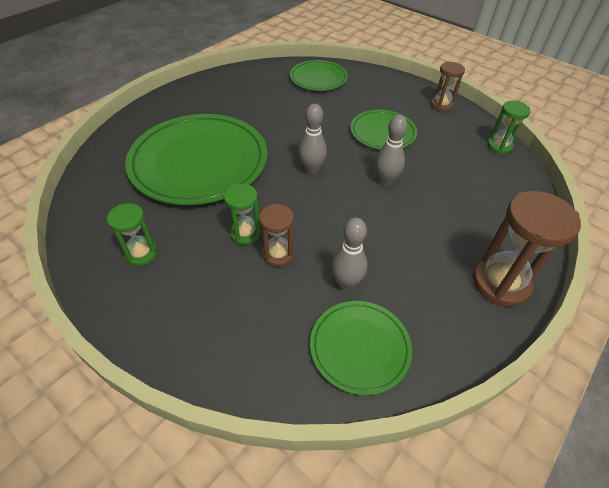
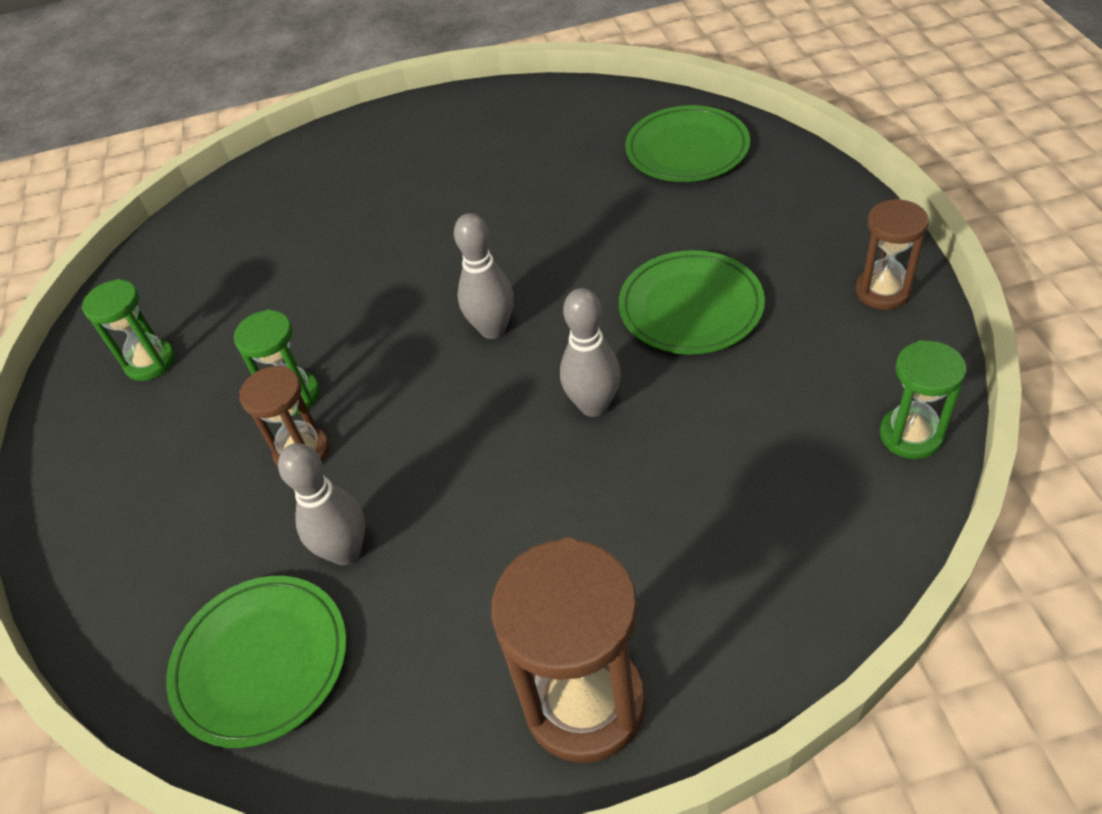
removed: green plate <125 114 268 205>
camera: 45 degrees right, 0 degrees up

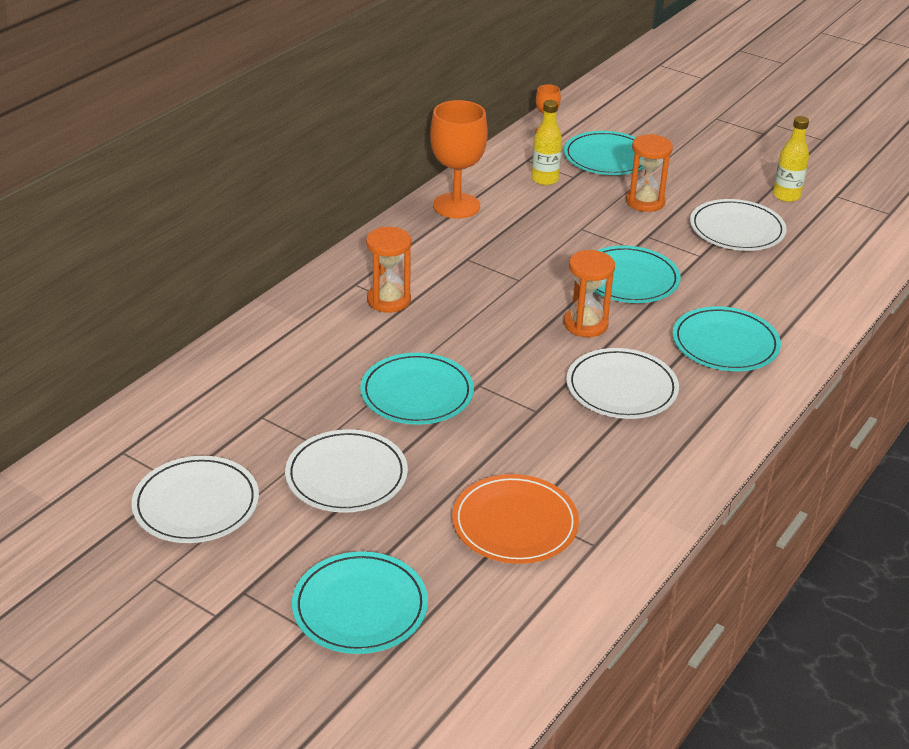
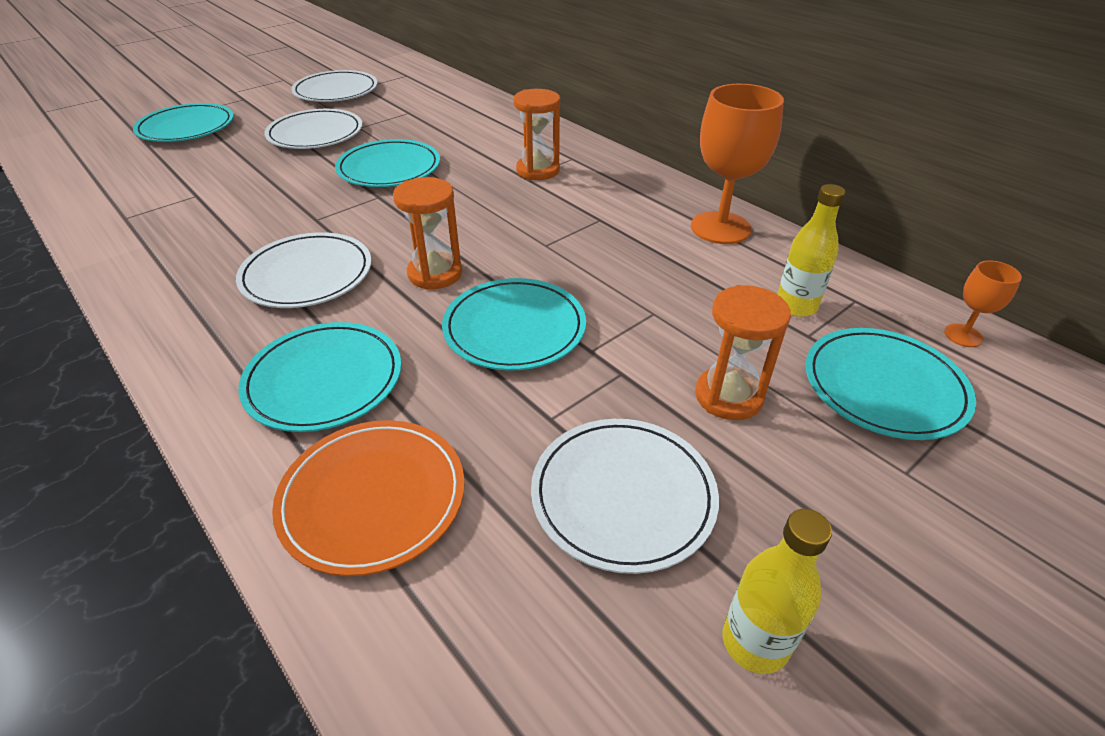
moved: orange plate <452 474 579 564> to <272 420 465 576>
camera: 105 degrees right, 5 degrees up

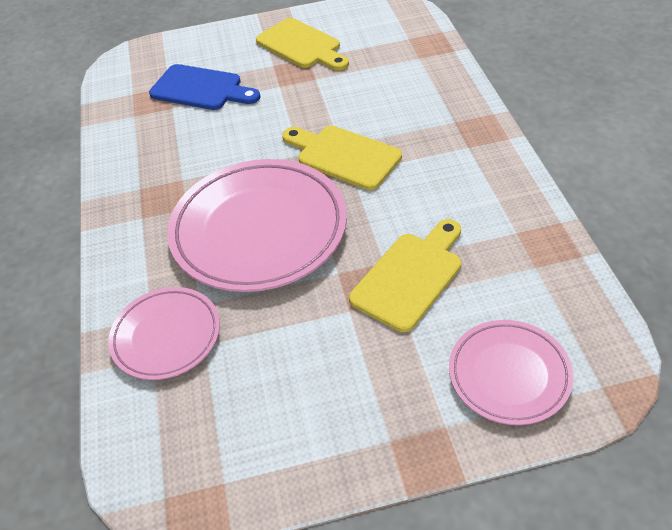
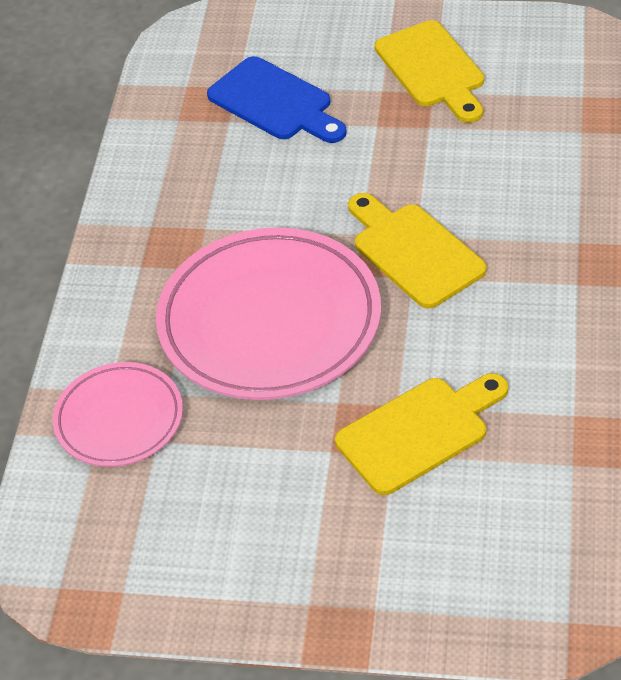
removed: pink plate <449 320 574 425>
camera: 20 degrees right, 0 degrees up

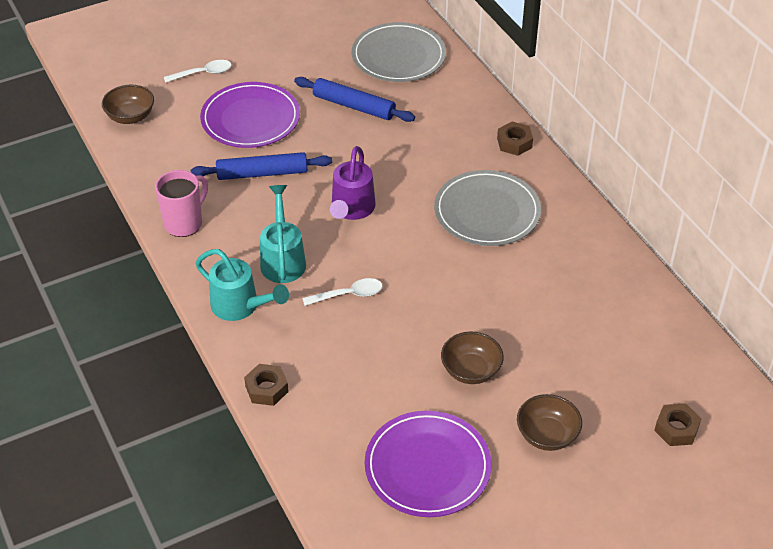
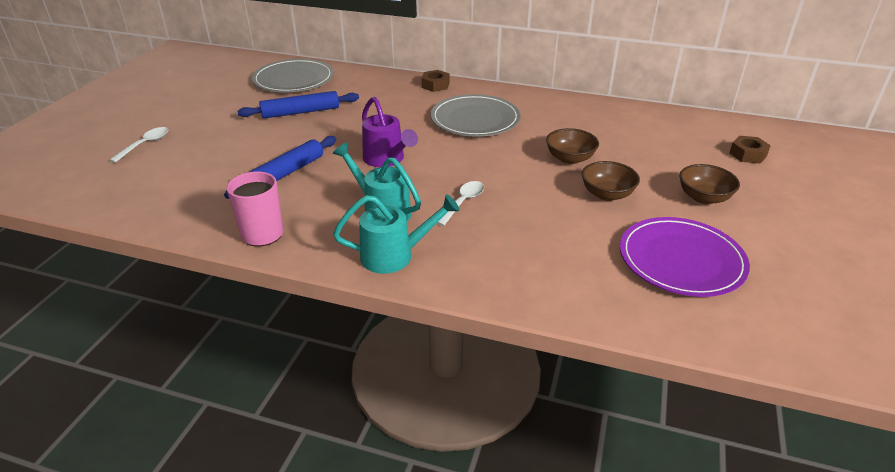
removed: purple plate <200 82 300 148>; brown nut <244 364 289 406>
moved: brown bowl <102 85 154 124> to <546 128 599 164>
camera: 45 degrees left, 10 degrees down

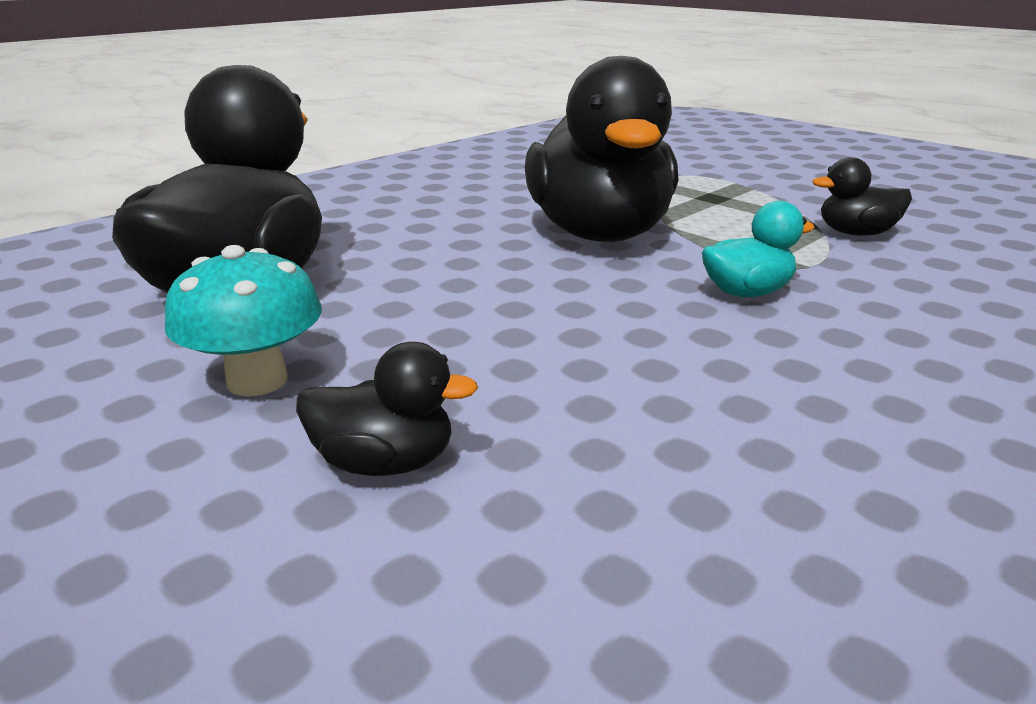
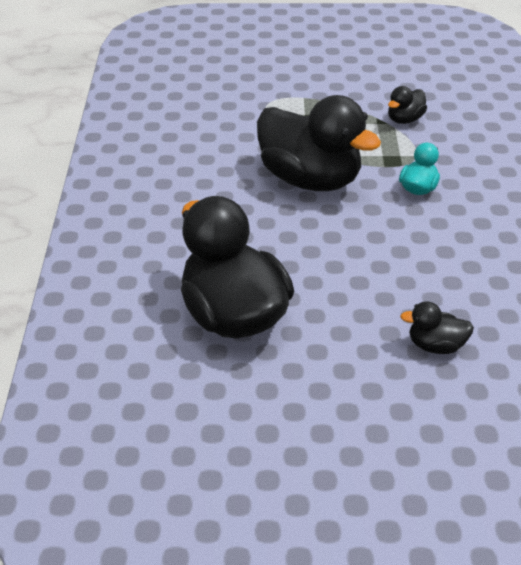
removed: turquoise mushroom <165 245 322 396>
turned: black duck <296 342 478 476> = <400 301 474 354> 135 degrees counterclockwise
camera: 45 degrees left, 15 degrees up

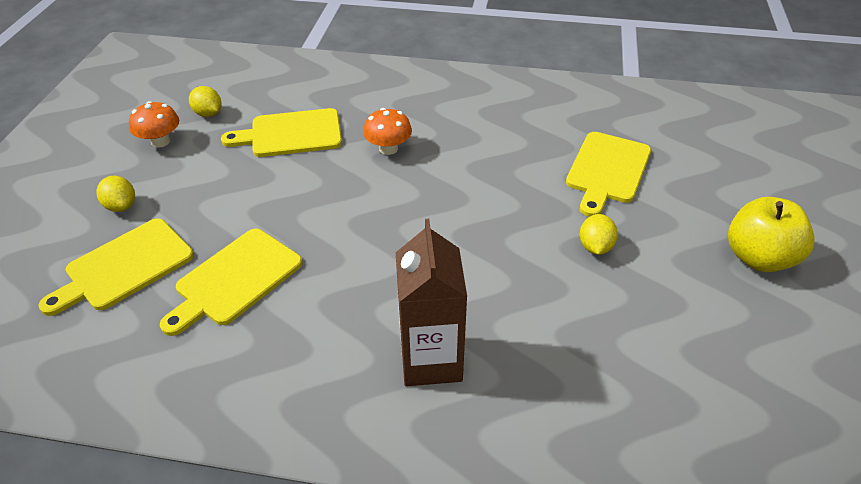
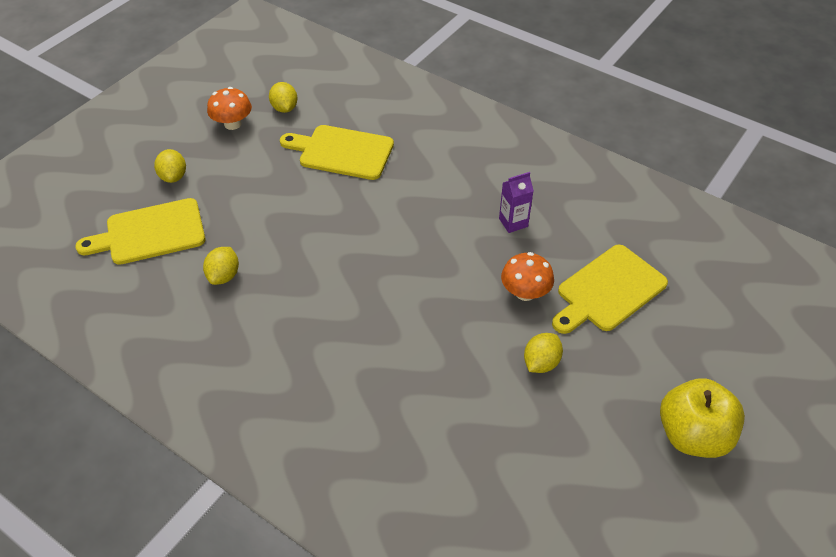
removed: brown carton <396 219 467 386>
added: purple carton <499 172 534 233>
moved: orange mushroom <363 108 412 155> to <501 252 554 301>
replaced: yellow cutting board <160 229 302 336> to yellow lemon <203 247 239 285>
camera: 25 degrees right, 5 degrees up

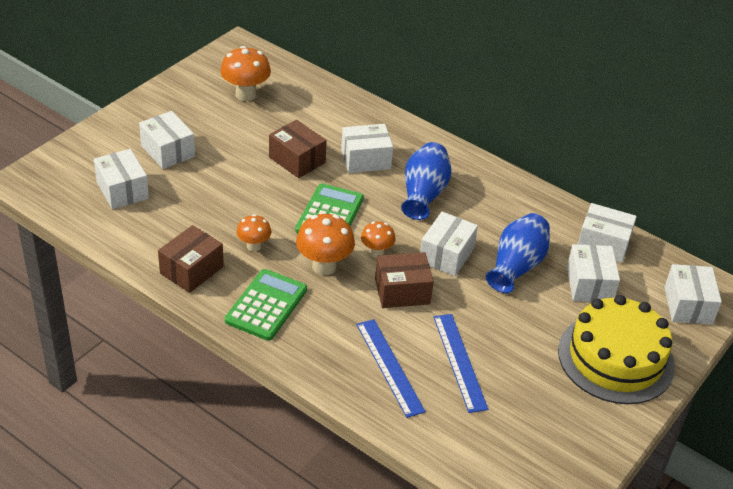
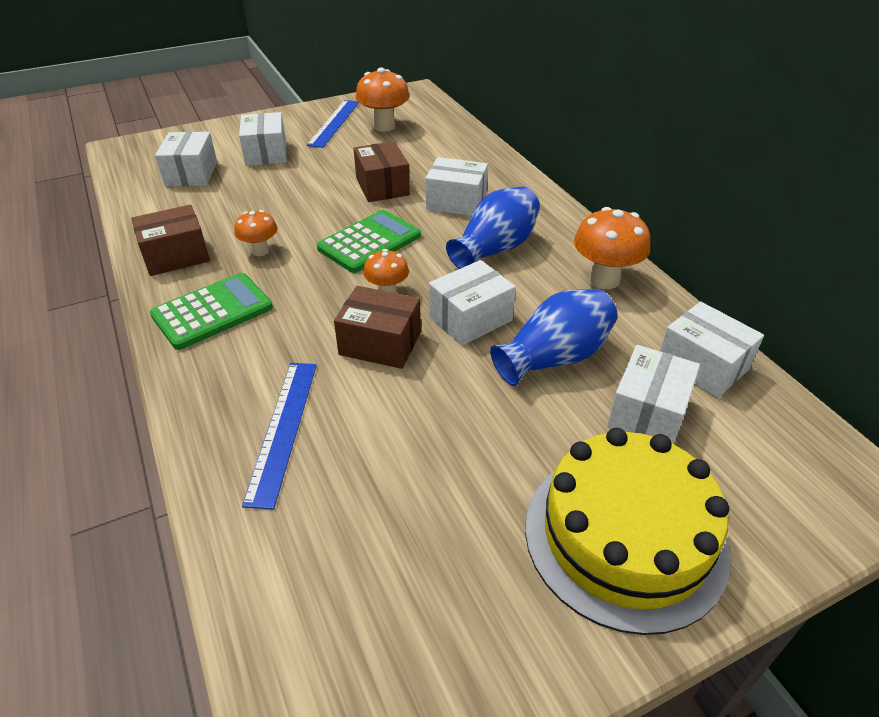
removed: white box <664 264 722 324>
moved: orange mushroom <296 214 355 275> to <574 207 650 289>; blue ruler <434 314 488 413> to <307 100 359 148>
camera: 30 degrees right, 0 degrees up

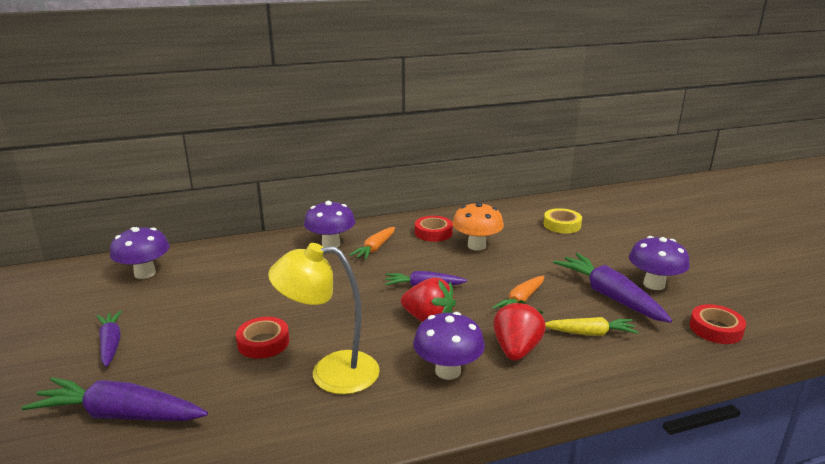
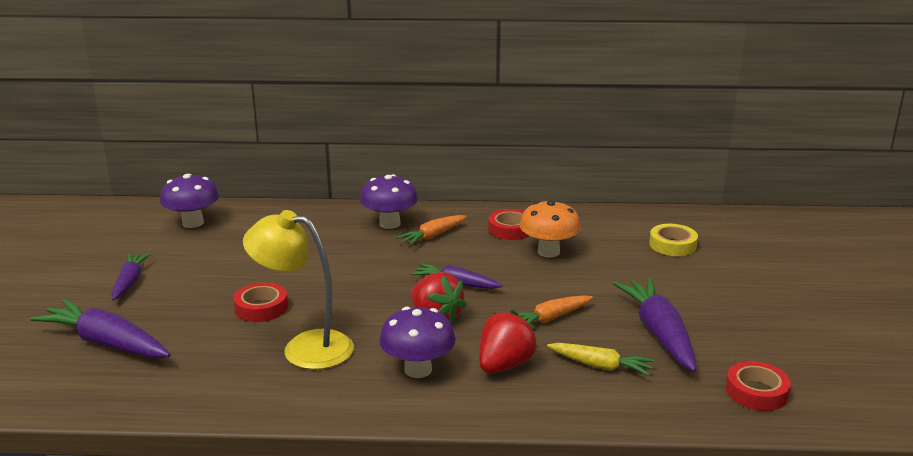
removed: purple mushroom <629 236 690 290>
camera: 20 degrees right, 0 degrees up

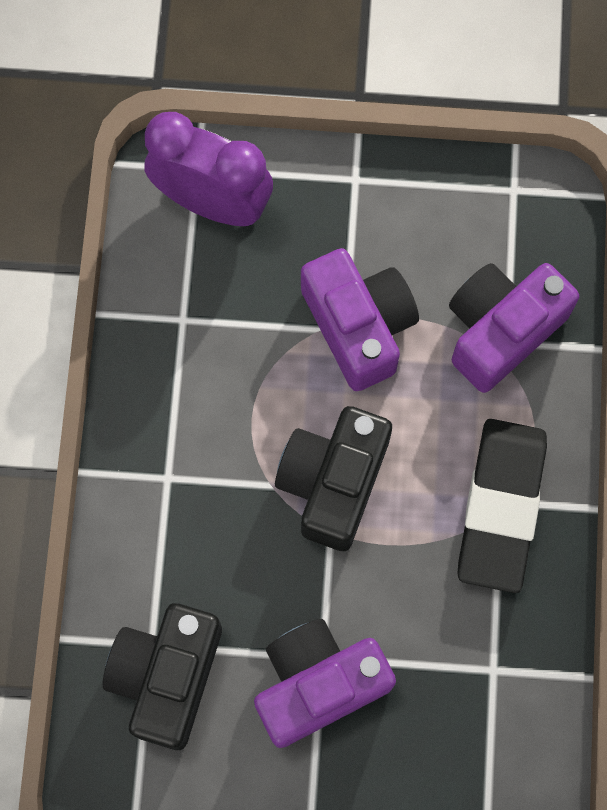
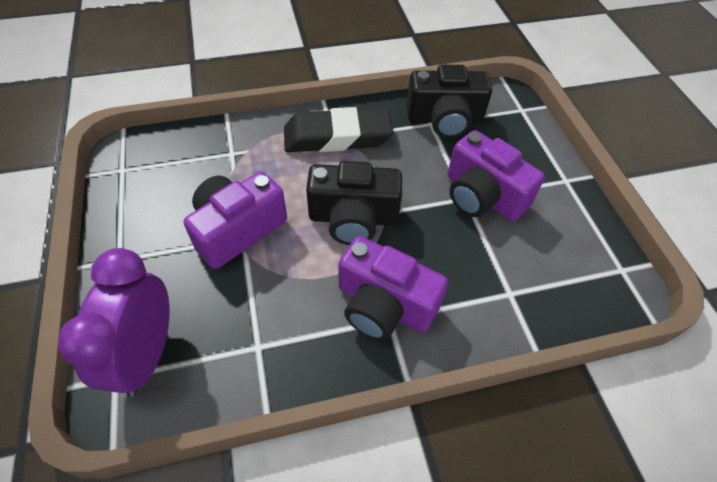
moved: black camera <103 603 222 750> to <407 65 492 138>; purple camera <449 263 579 393> to <338 236 448 341>
camera: 110 degrees left, 20 degrees down

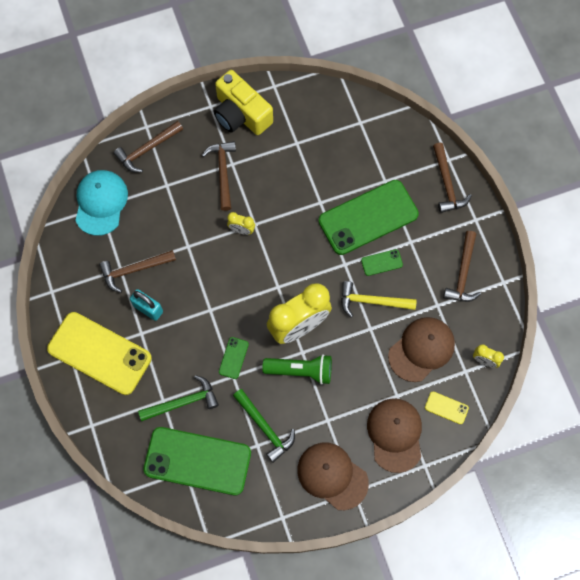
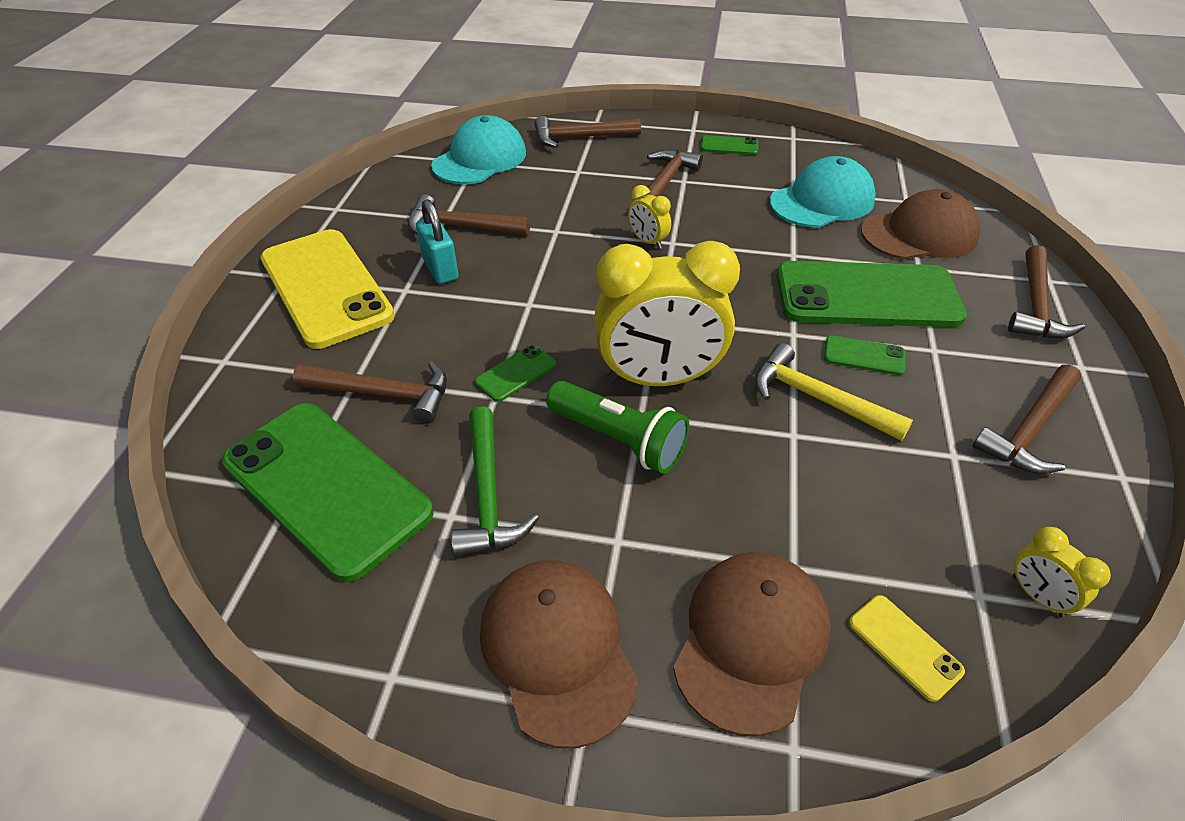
added: turquoise cap <770 156 876 228>
moved: brown cap <388 317 455 382> to <861 189 981 260>
replaced: yellow camera <214 70 273 135> to green phone <701 135 758 155>
recoloured: green hammer <138 375 219 421> to brown hammer <293 361 447 424>
camera: 30 degrees right, 25 degrees down

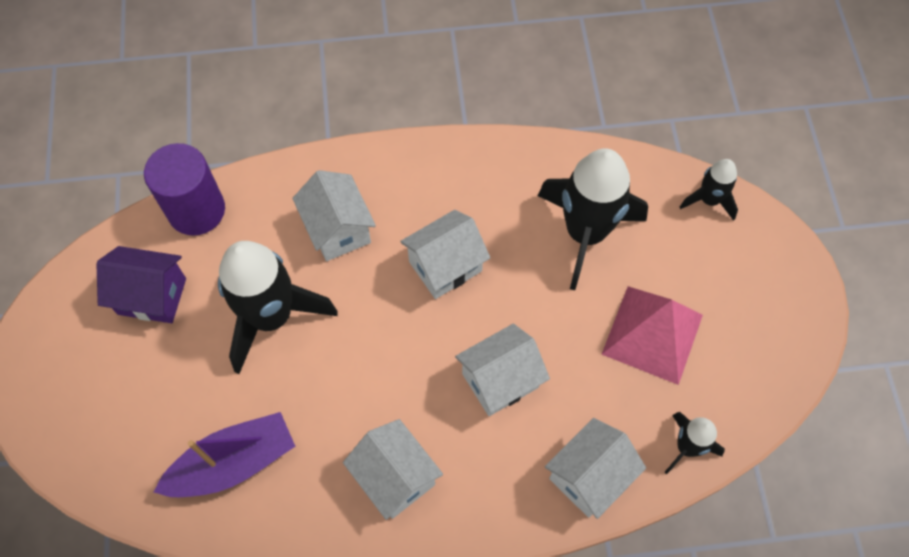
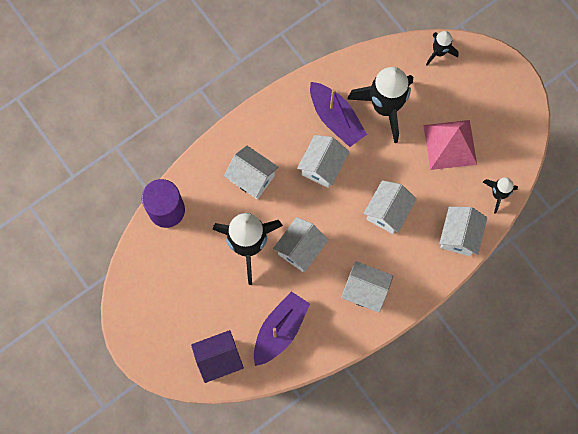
added: white house <273 217 329 272>; purple boat <310 82 367 147>
moved: purple house <96 246 186 323> to <191 330 244 383>
camera: 30 degrees left, 10 degrees up

